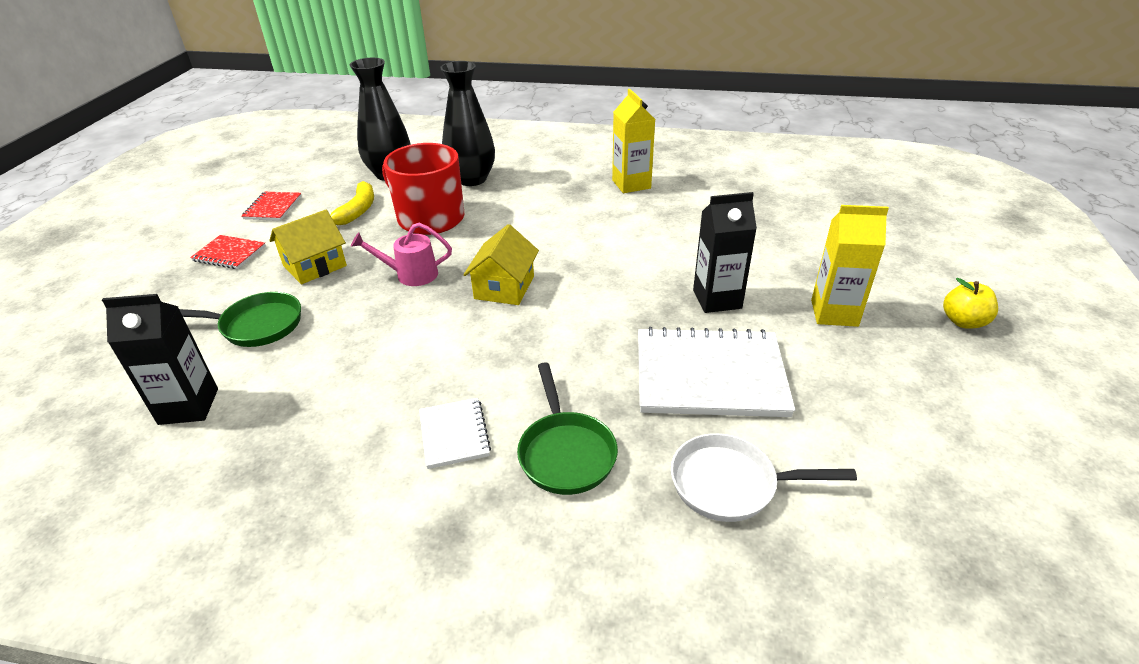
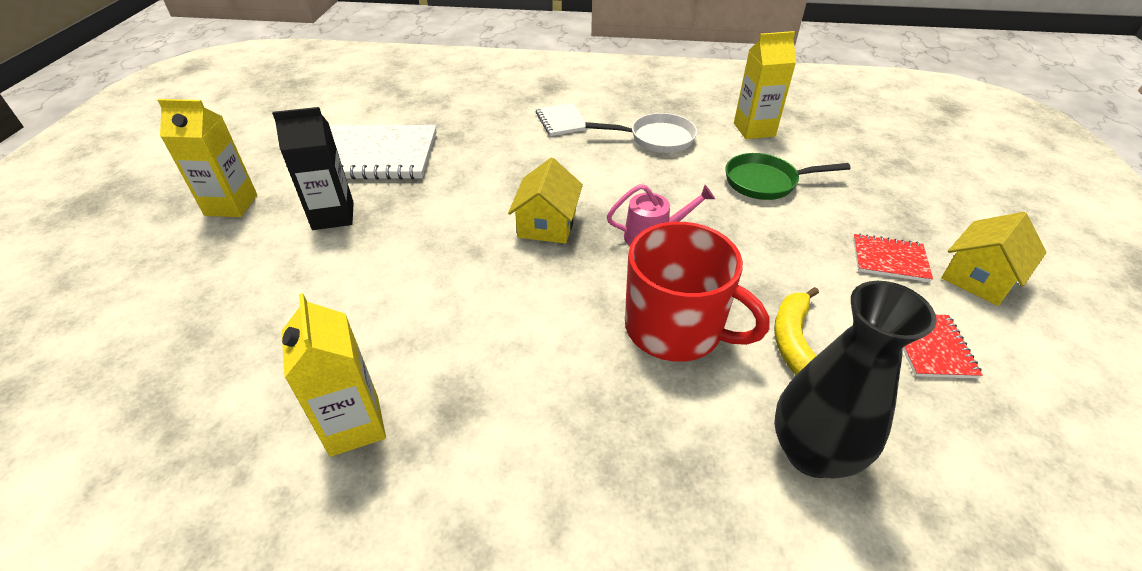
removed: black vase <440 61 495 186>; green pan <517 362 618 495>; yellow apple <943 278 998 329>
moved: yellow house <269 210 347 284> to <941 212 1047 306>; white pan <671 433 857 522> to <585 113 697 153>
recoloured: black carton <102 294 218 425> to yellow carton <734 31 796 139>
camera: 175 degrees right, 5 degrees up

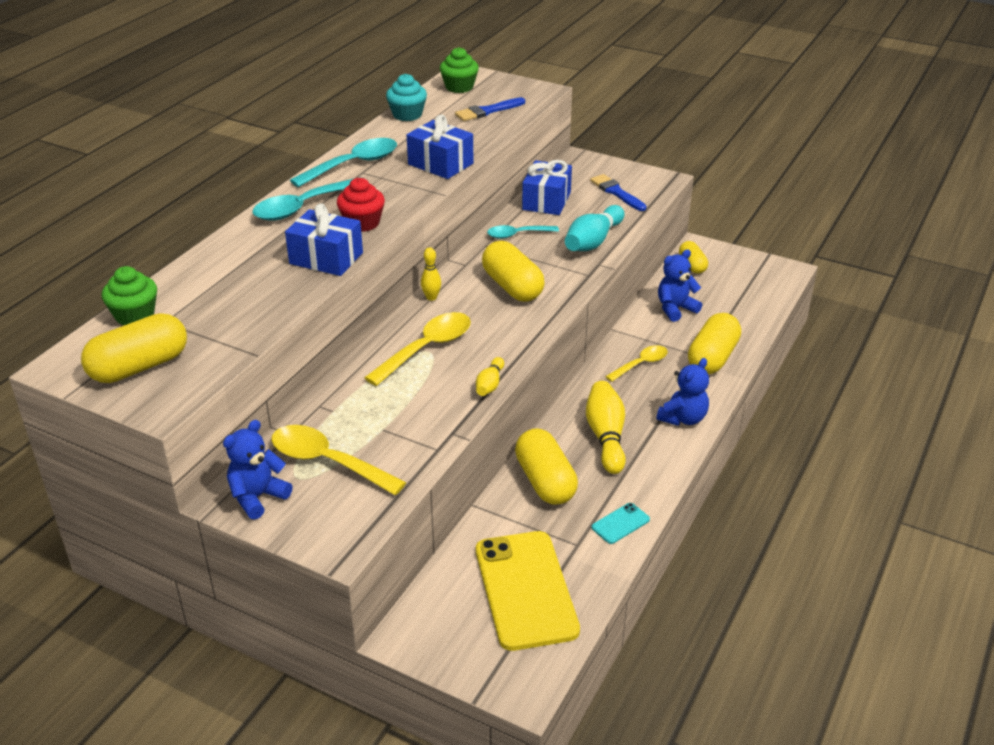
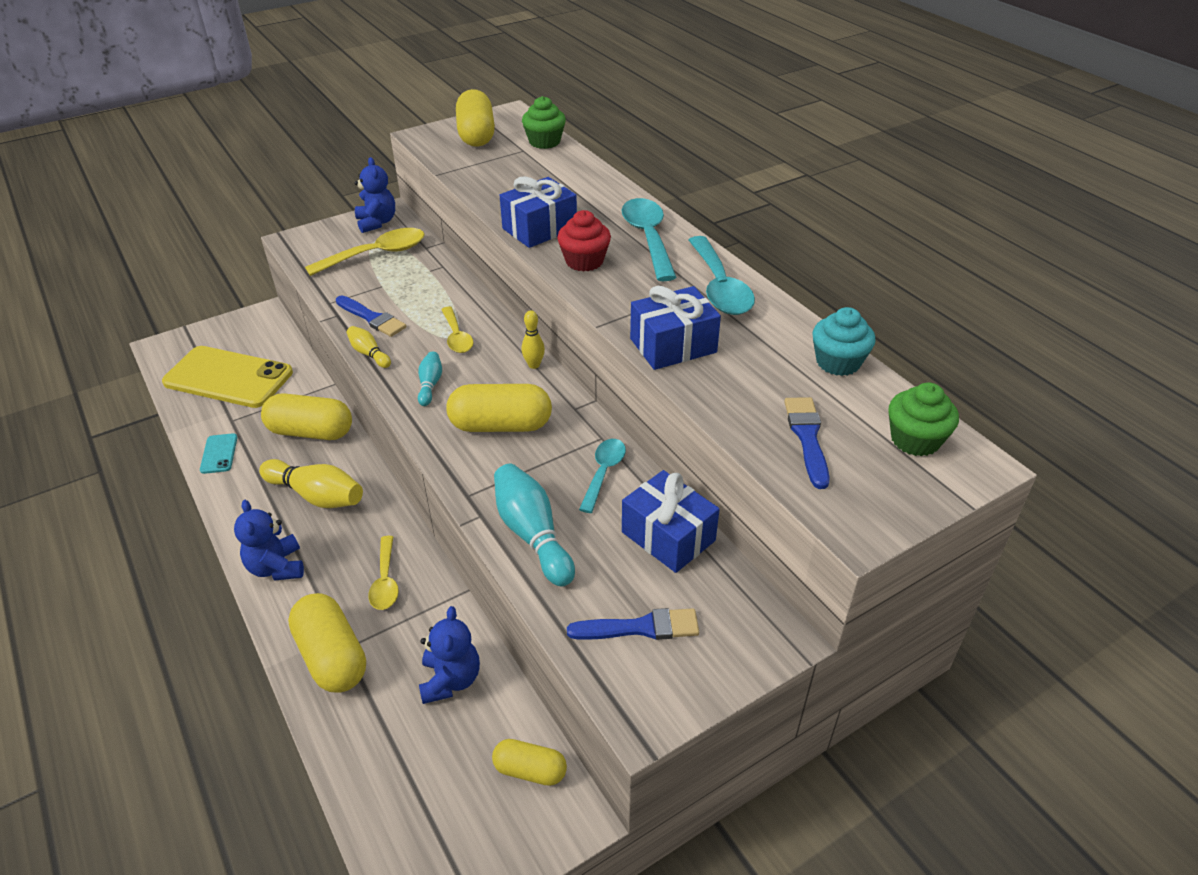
added: blue brush <336 296 406 337>; turquoise bowling pin <418 352 442 406>
resized: yellow spoon <364 312 471 386> = <441 307 474 353> x0.62
camera: 120 degrees right, 5 degrees up

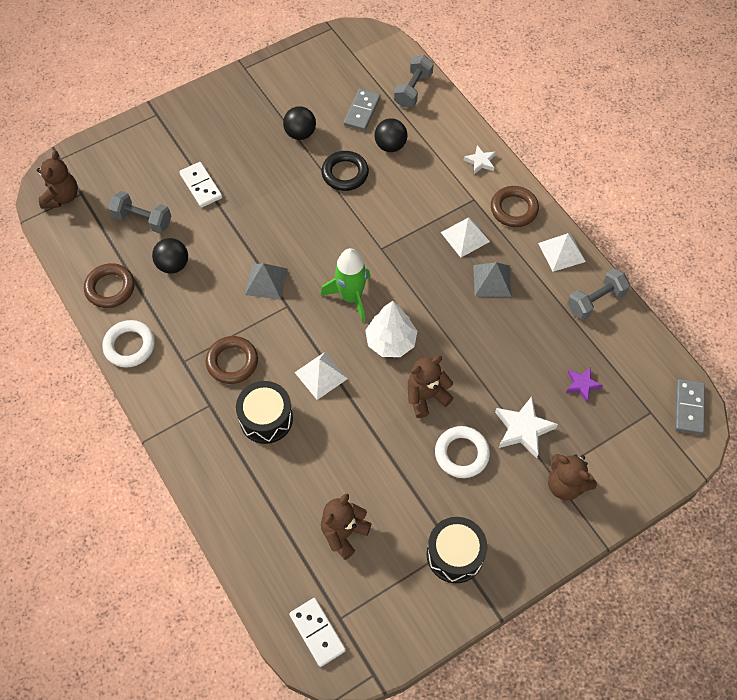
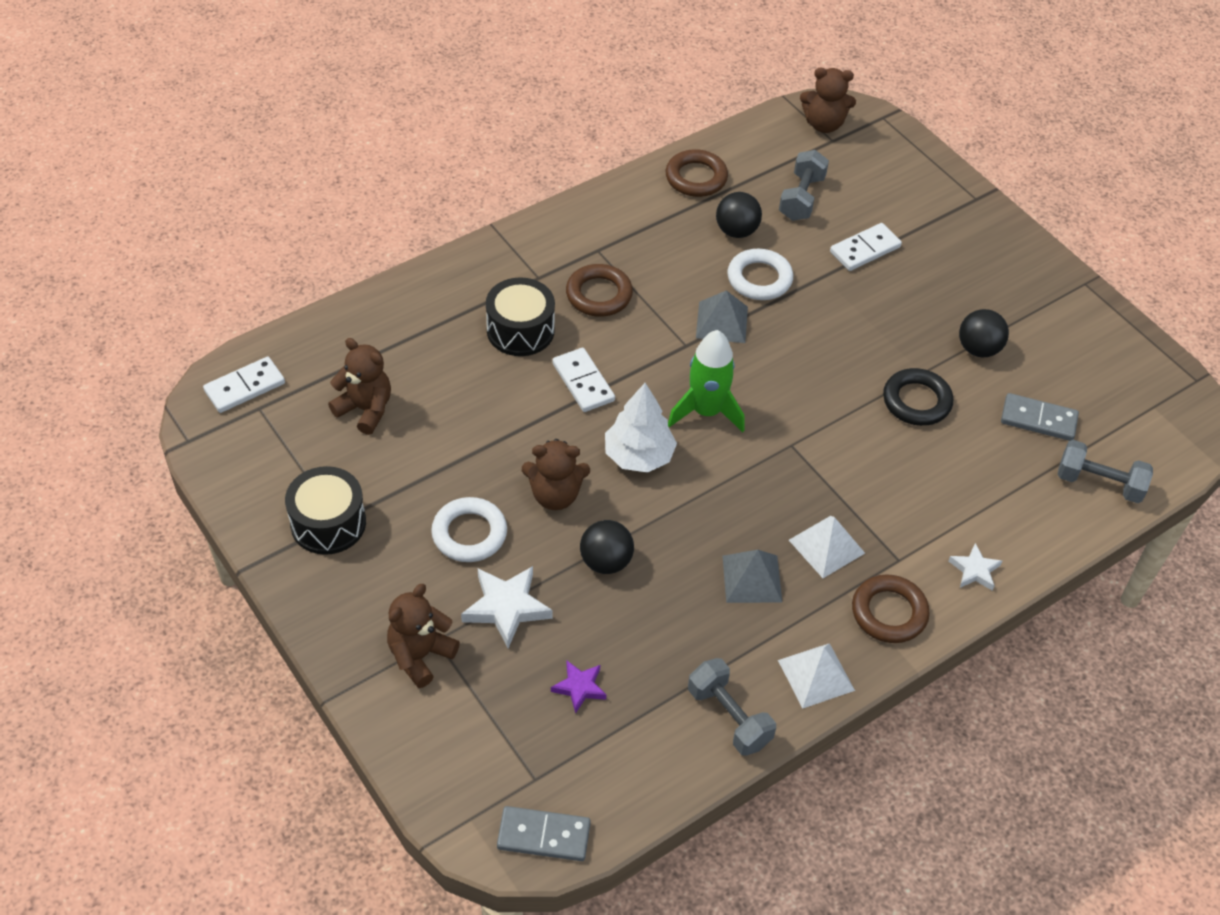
moved: white ring <102 320 155 368> to <727 249 793 300>; black ball <374 118 407 152> to <580 520 634 574>
replaced: white pyramid <294 352 348 400> to white domino <552 348 615 412>
turned: brown teddy bear <408 356 453 418> = <522 439 590 510> 120 degrees clockwise
camera: 85 degrees right, 10 degrees down

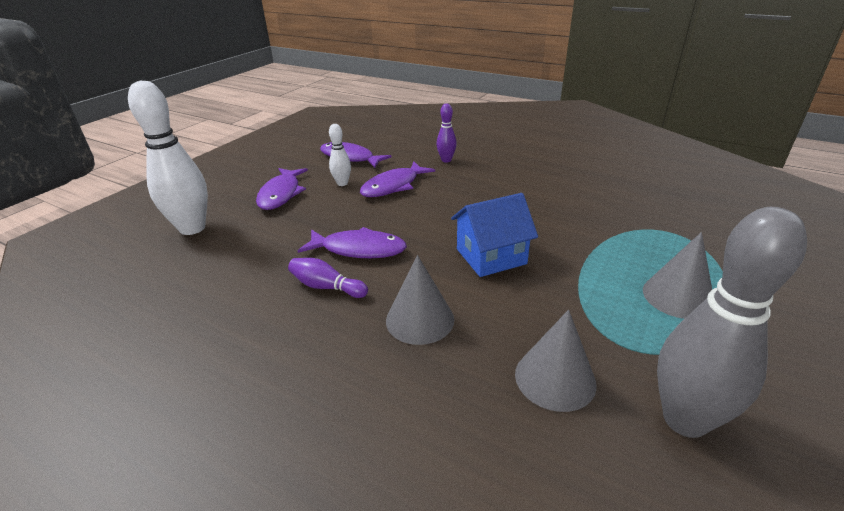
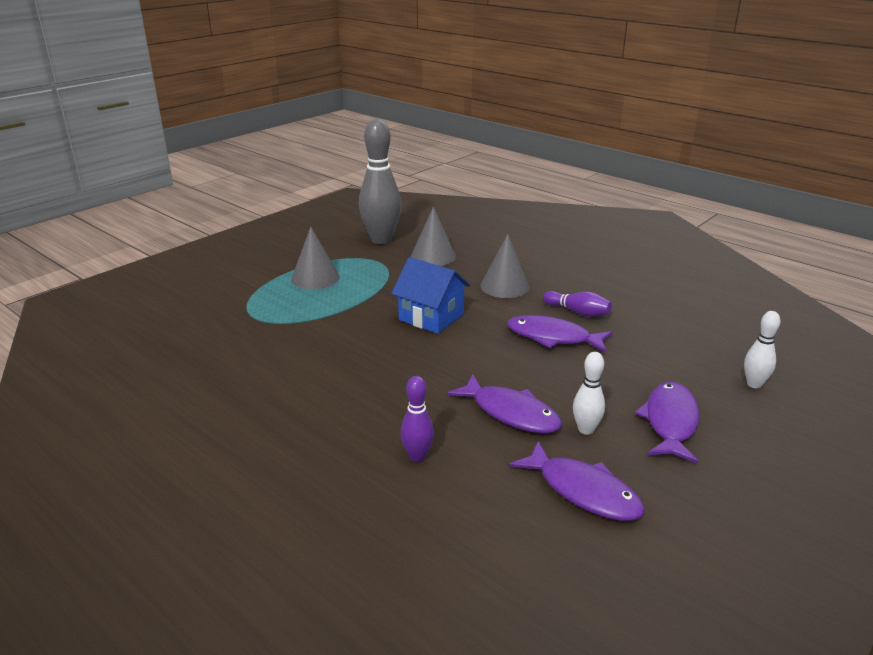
turned: purple fish <360 162 435 197> = <447 375 562 433> 75 degrees clockwise; blue house <451 193 538 277> = <391 257 470 334> 45 degrees clockwise
resized: white bowling pin <128 81 208 235> = <744 311 780 389> x0.49
camera: 170 degrees left, 5 degrees down

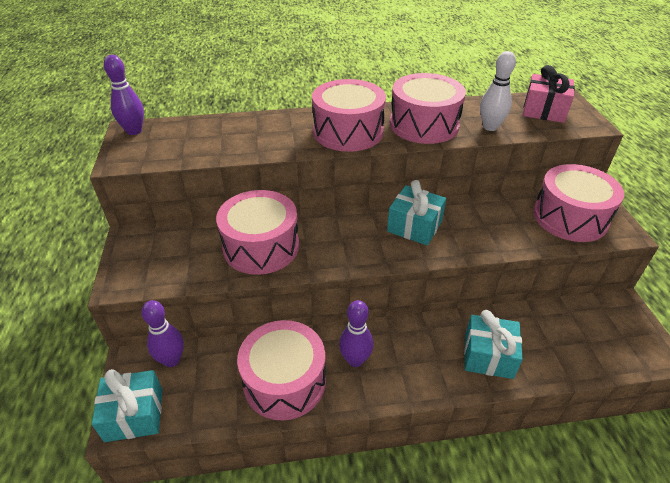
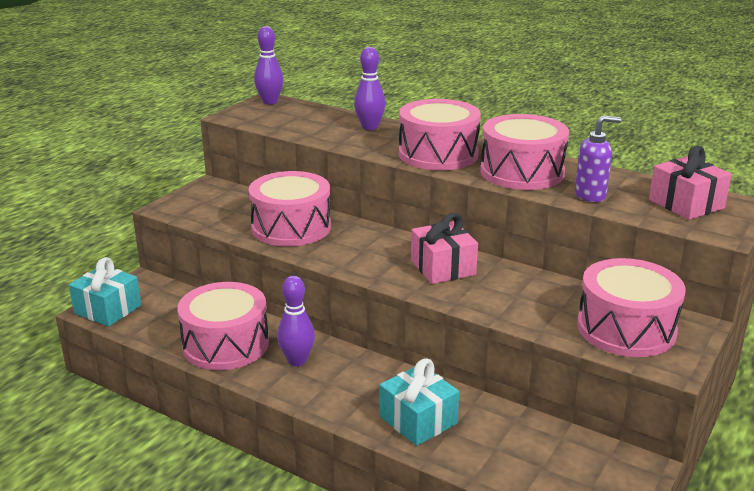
moved: purple bowling pin <141 300 184 367> to <354 47 385 130>
replaced: white bowling pin <480 51 516 131> to purple soap dispenser <575 116 621 202>
recoloured: turquoise gift <387 180 446 245> to pink gift <411 213 478 284>
camera: 40 degrees right, 15 degrees down

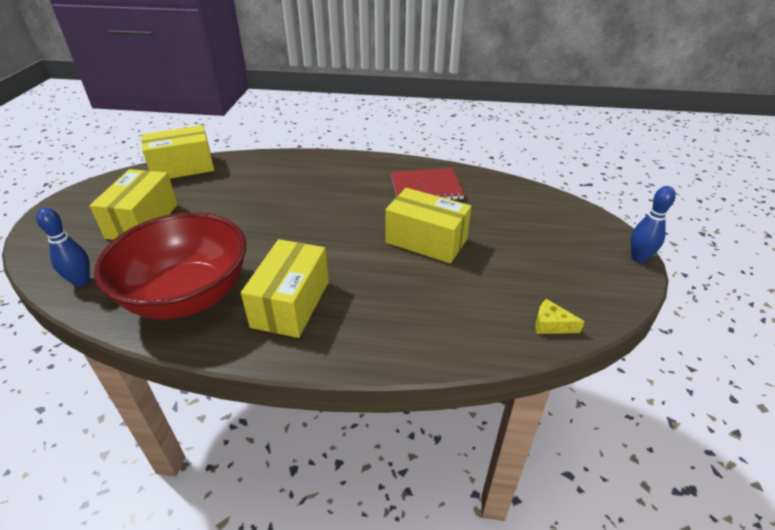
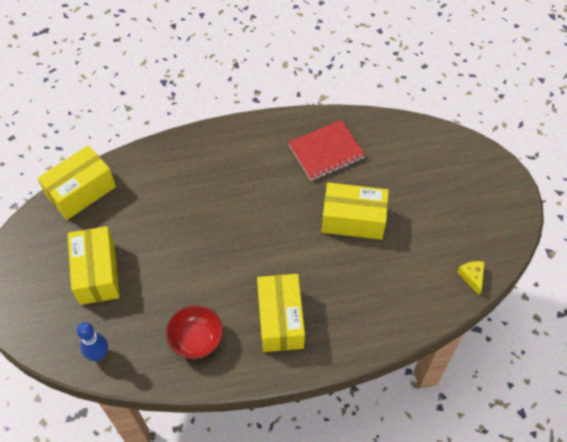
removed: blue bowling pin <631 186 676 263>
turned: yellow cheese <535 299 585 334> = <457 261 484 295> 75 degrees clockwise
resized: red bowl <94 212 246 319> = <166 305 223 359> x0.51
camera: 20 degrees left, 20 degrees up

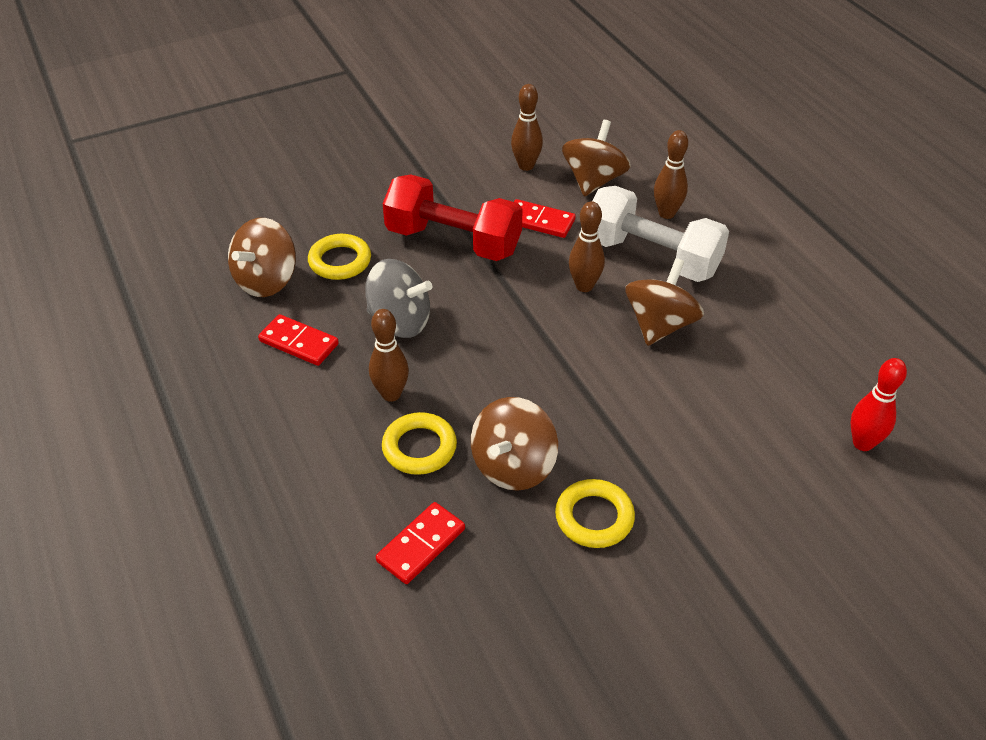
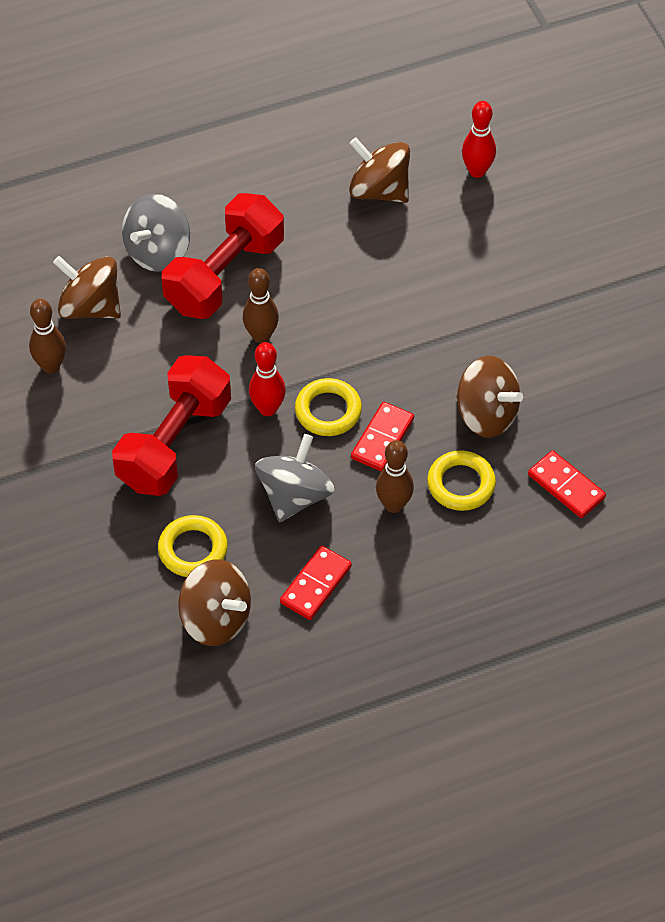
added: red bowling pin <249 342 286 416>
moved: red domino <514 199 576 238> to <351 402 414 471>; yellow ring <555 479 635 548> to <295 378 362 436>; brown spinning top <625 258 704 346> to <349 137 410 203>
replaced: brown bowling pin <654 130 688 219> to grey spinning top <122 194 190 272>
recoloured: white dumbbell <592 186 729 282> to red dumbbell <161 193 284 319>
camera: 85 degrees left, 10 degrees up

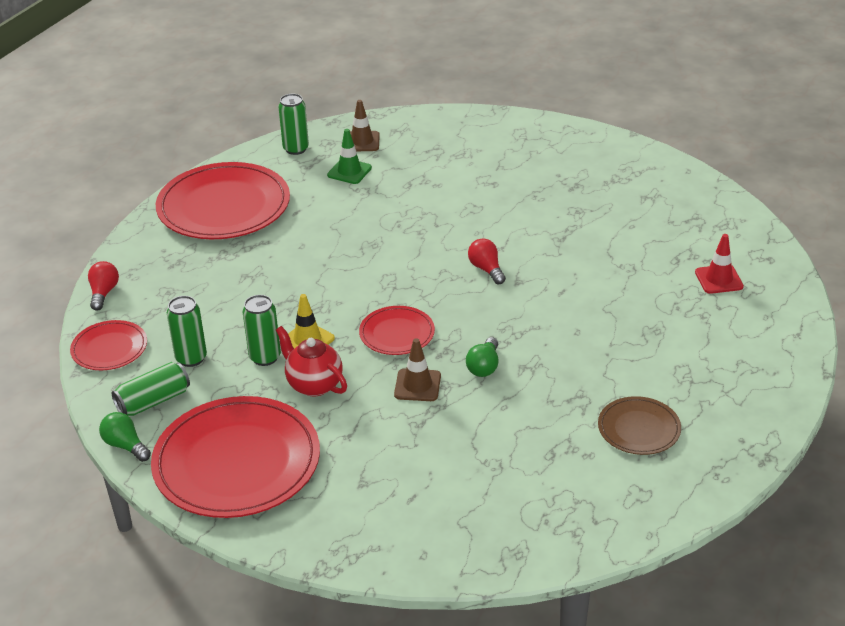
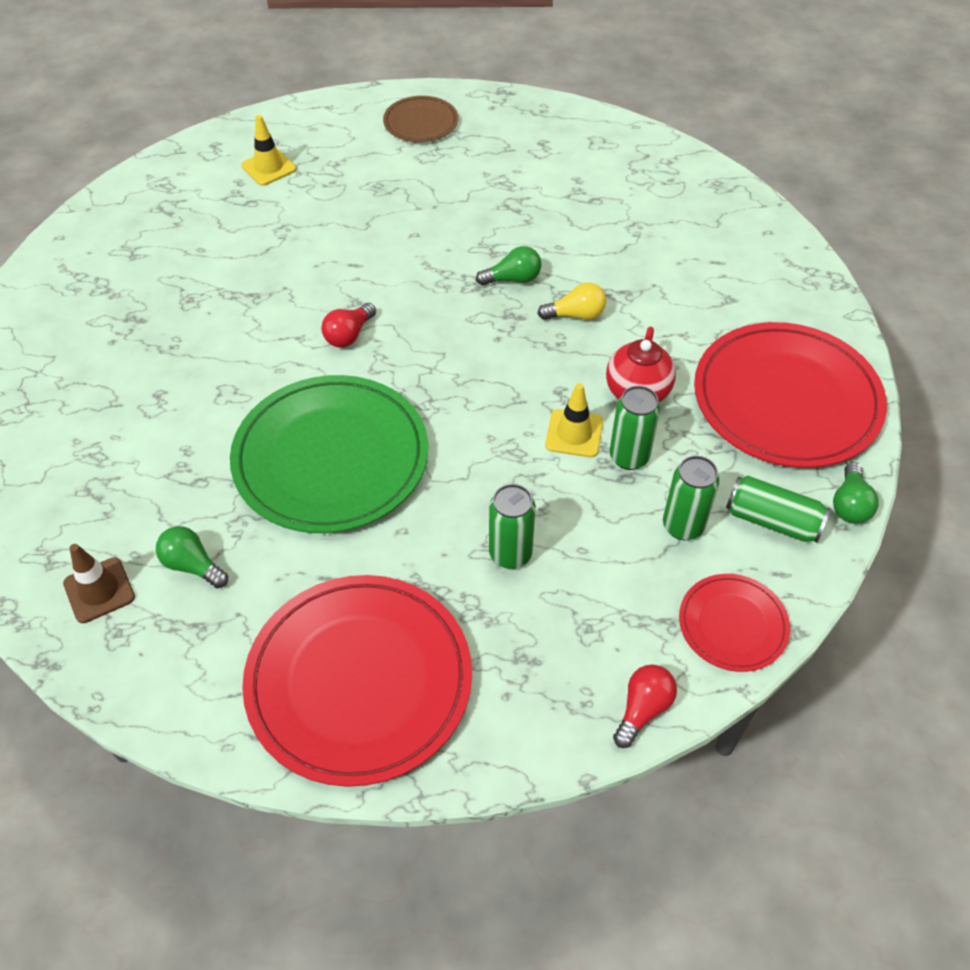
removed: red plate <359 306 435 355>
added: green plate <230 375 428 533>
moved: green can <278 94 309 155> to <489 484 536 569>; brown plate <598 396 681 455> to <383 96 458 142>
replaced: green traffic cone <327 129 372 184> to green light bulb <156 526 228 588>; brown traffic cone <394 338 441 401> to yellow light bulb <537 282 606 320>
recoloured: red traffic cone <695 234 744 294> to yellow traffic cone <241 115 296 186>
turned: red light bulb <88 261 119 311> = <613 664 677 748> 150 degrees clockwise
camera: 120 degrees left, 15 degrees up

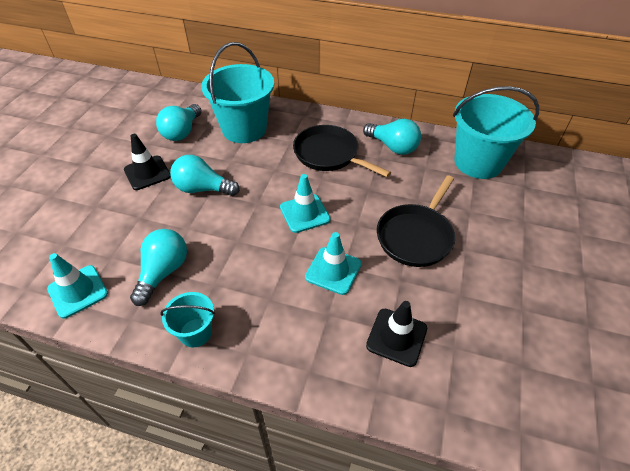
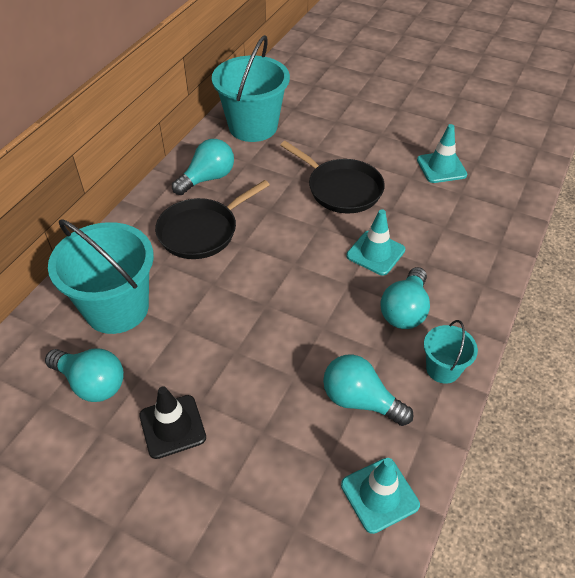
removed: black traffic cone <366 301 427 367>
moved: turquoise light bulb <170 155 240 196> to <380 267 430 329>; turquoise traffic cone <280 174 330 233> to <417 124 467 183>
camera: 80 degrees left, 0 degrees up

